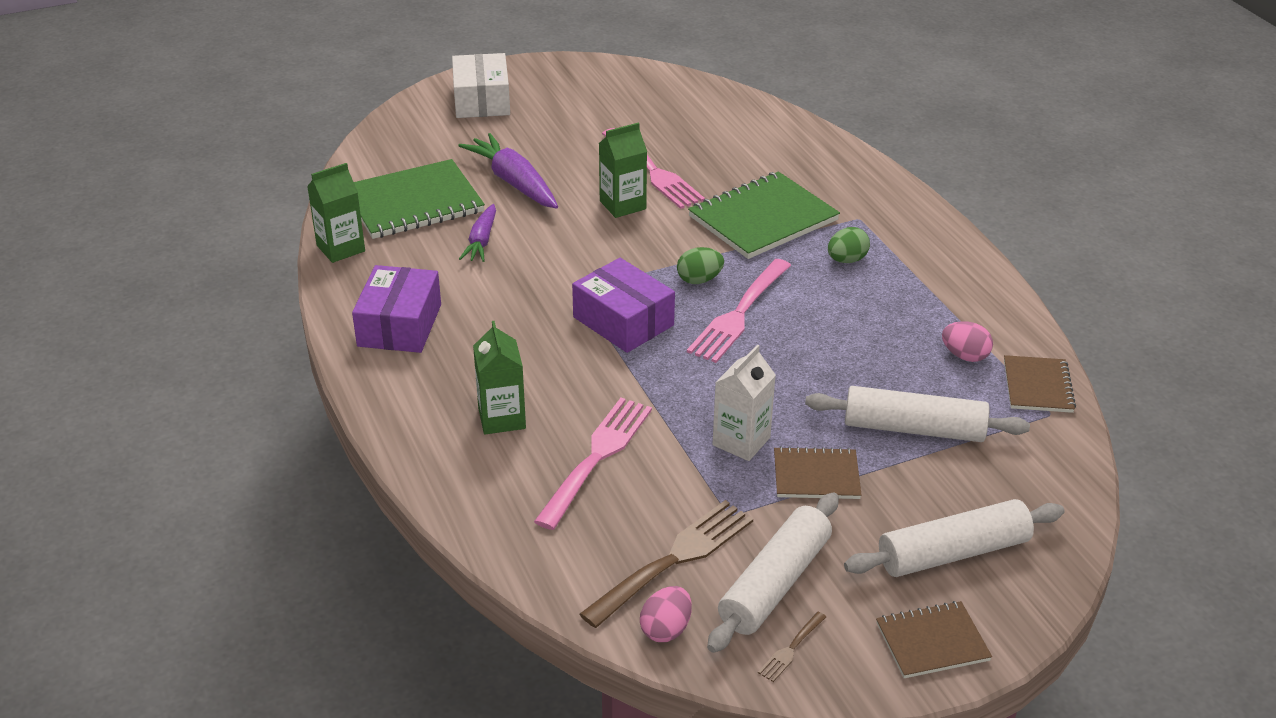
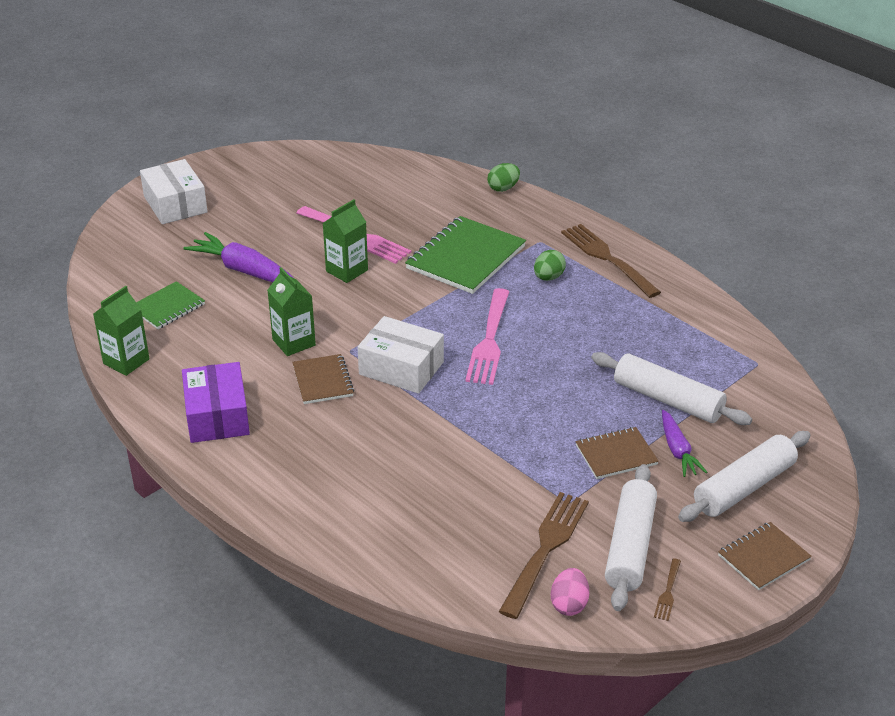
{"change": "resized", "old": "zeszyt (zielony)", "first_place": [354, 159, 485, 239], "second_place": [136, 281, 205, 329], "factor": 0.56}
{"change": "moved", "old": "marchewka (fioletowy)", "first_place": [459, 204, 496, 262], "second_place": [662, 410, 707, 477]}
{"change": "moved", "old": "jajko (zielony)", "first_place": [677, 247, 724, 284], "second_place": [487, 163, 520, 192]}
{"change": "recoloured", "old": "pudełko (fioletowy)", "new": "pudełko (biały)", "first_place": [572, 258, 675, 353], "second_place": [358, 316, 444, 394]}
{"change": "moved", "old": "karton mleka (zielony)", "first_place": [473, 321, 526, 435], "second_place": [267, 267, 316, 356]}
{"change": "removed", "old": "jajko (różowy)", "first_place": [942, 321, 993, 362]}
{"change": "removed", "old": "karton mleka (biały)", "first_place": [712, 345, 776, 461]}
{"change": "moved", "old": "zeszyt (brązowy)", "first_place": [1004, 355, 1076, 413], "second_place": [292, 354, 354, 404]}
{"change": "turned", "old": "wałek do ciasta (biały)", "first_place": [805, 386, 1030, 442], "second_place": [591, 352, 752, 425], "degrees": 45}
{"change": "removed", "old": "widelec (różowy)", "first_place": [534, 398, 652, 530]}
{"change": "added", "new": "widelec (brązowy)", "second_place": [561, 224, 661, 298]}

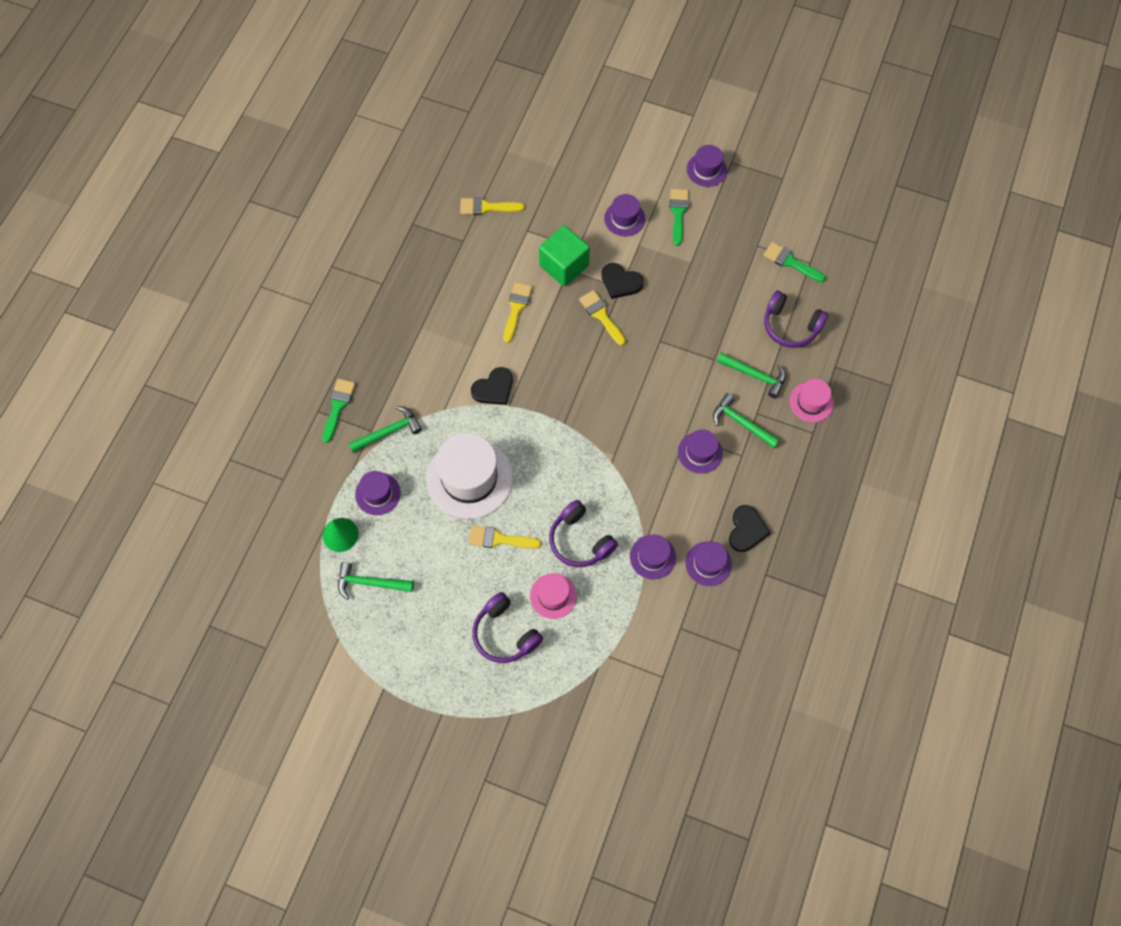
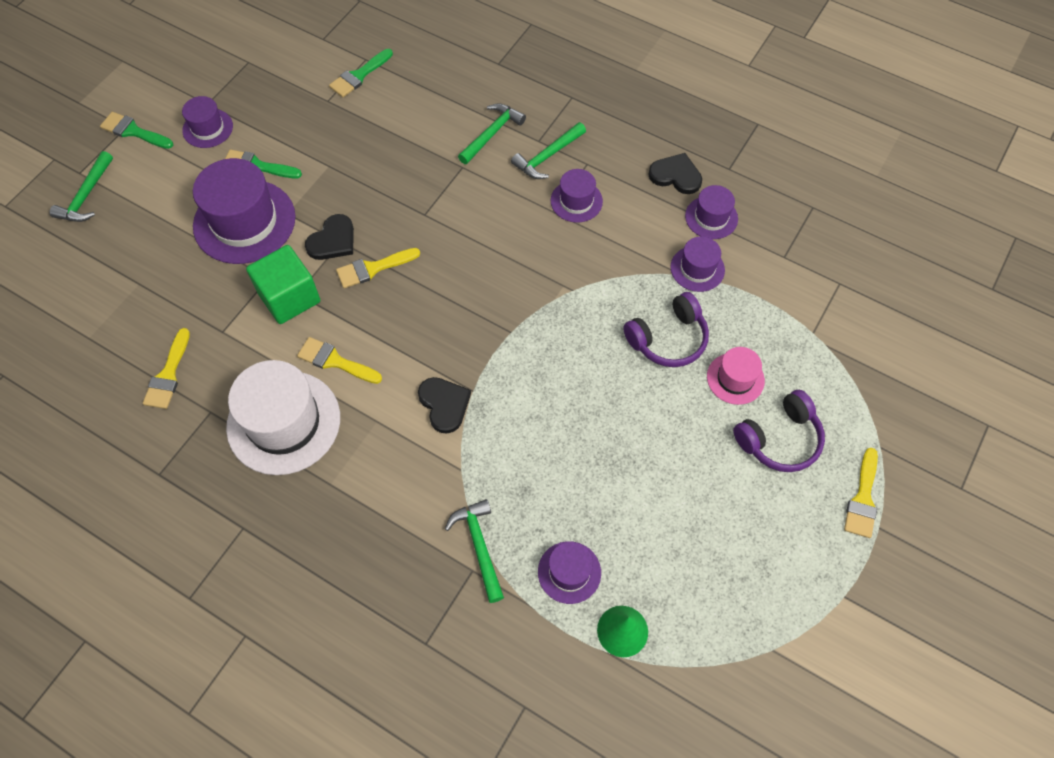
{"change": "resized", "old": "kapelusz (fioletowy)", "first_place": [604, 194, 645, 236], "second_place": [193, 158, 296, 264], "factor": 1.92}
{"change": "removed", "old": "słuchawki (fioletowy)", "first_place": [764, 291, 828, 348]}
{"change": "moved", "old": "pędzel (zielony)", "first_place": [322, 379, 355, 443], "second_place": [100, 112, 173, 149]}
{"change": "removed", "old": "kapelusz (różowy)", "first_place": [789, 379, 834, 422]}
{"change": "moved", "old": "kapelusz (biały)", "first_place": [426, 433, 513, 519], "second_place": [226, 360, 340, 475]}
{"change": "moved", "old": "pędzel (żółty)", "first_place": [469, 525, 541, 549], "second_place": [844, 448, 878, 538]}
{"change": "moved", "old": "młotek (zielony)", "first_place": [338, 562, 414, 600], "second_place": [50, 151, 113, 222]}

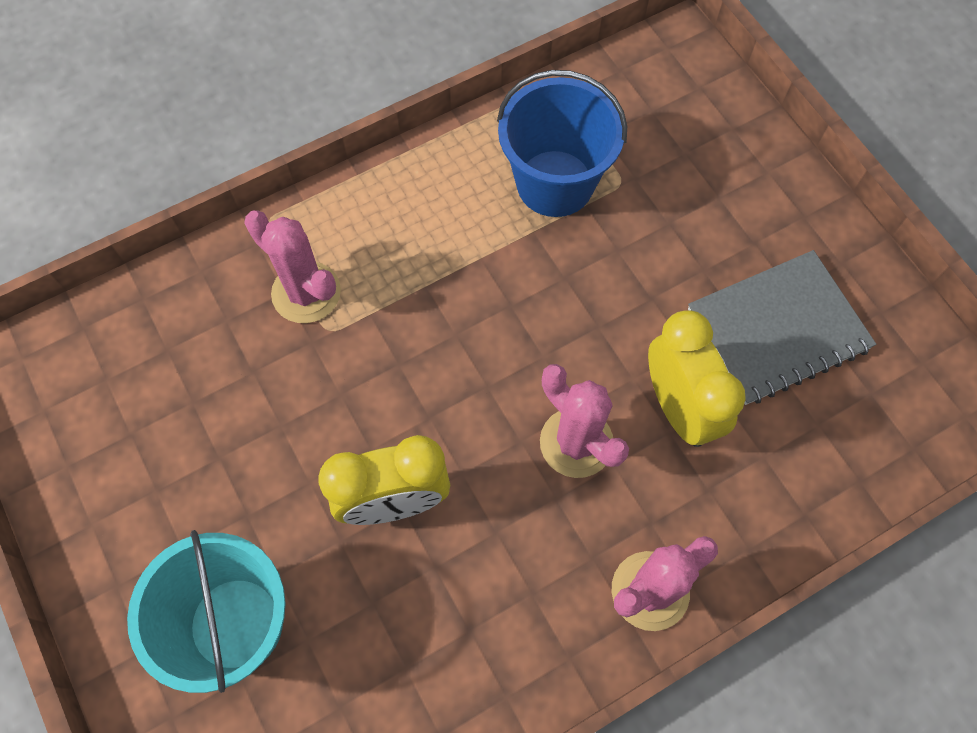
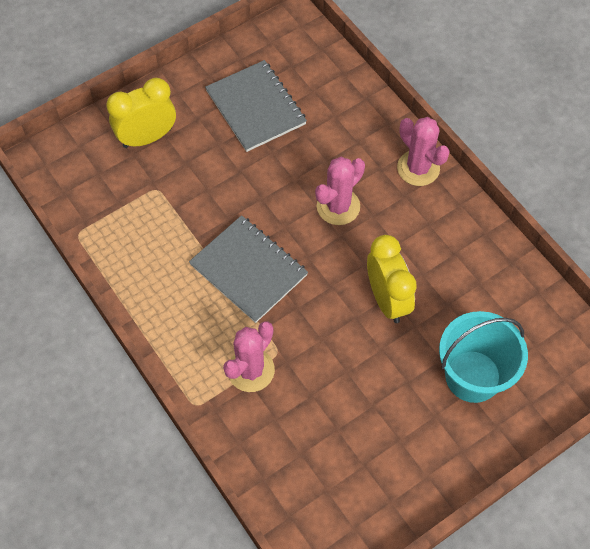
{"change": "removed", "old": "wiadro (niebieski)", "first_place": [497, 70, 627, 217]}
{"change": "moved", "old": "budzik (żółty)", "first_place": [648, 311, 746, 447], "second_place": [106, 78, 176, 148]}
{"change": "added", "new": "zeszyt (szary)", "second_place": [189, 215, 308, 323]}

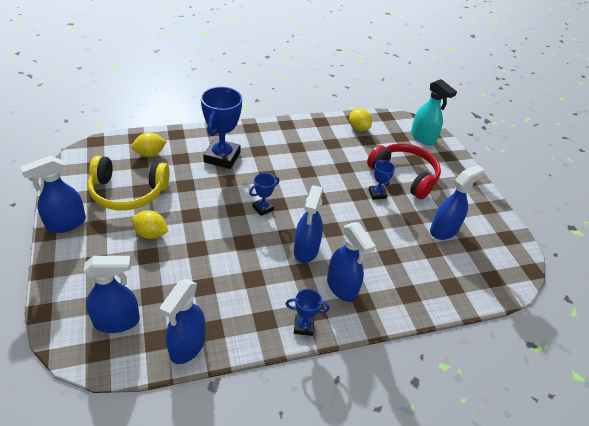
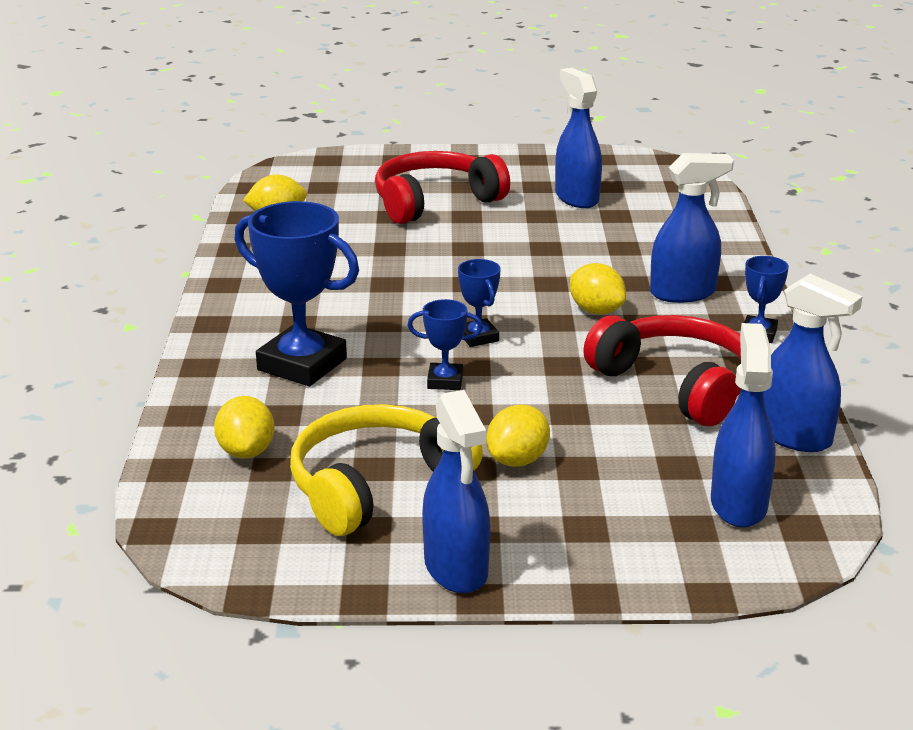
{"change": "removed", "old": "spryskiwacz (turkusowy)", "first_place": [411, 79, 457, 145]}
{"change": "turned", "old": "słuchawki (żółty)", "first_place": [88, 156, 170, 211], "second_place": [290, 404, 483, 536], "degrees": -150}
{"change": "moved", "old": "puchar (niebieski)", "first_place": [368, 160, 395, 200], "second_place": [407, 299, 483, 390]}
{"change": "replaced", "old": "spryskiwacz (niebieski)", "new": "cytryna (żółty)", "first_place": [294, 185, 323, 263], "second_place": [570, 263, 626, 315]}
{"change": "added", "new": "słuchawki (czerwony)", "second_place": [583, 315, 741, 426]}

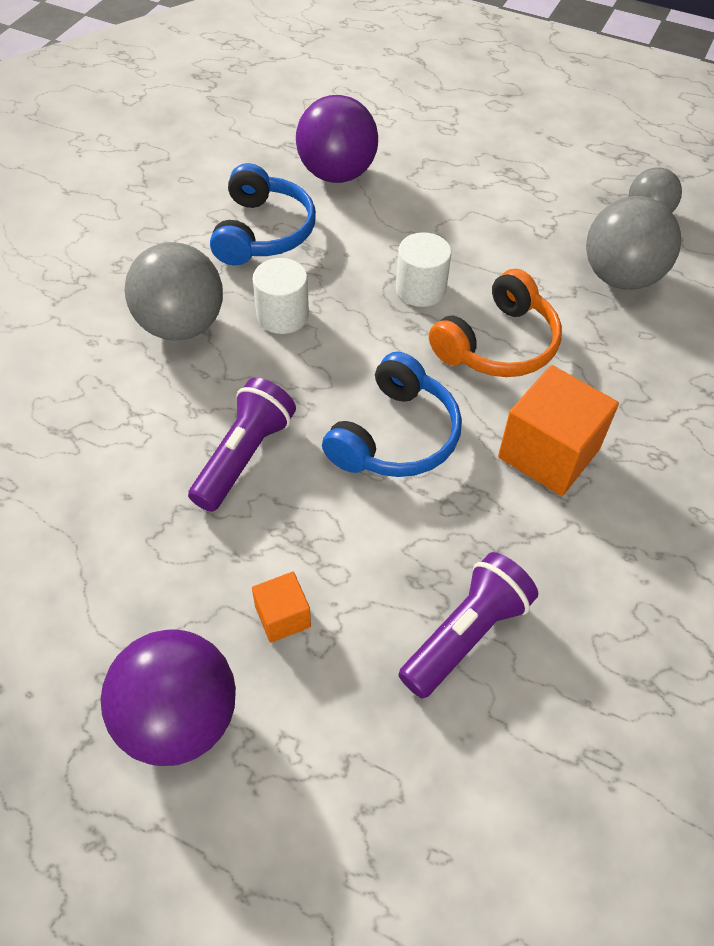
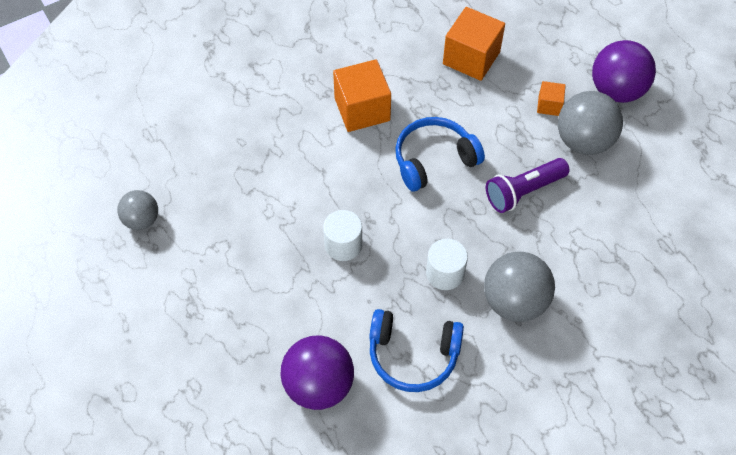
{"change": "turned", "old": "słuchawki (niebieski)", "first_place": [210, 163, 316, 265], "second_place": [369, 309, 464, 392], "degrees": -120}
{"change": "moved", "old": "piłka (szary)", "first_place": [586, 196, 681, 290], "second_place": [558, 91, 623, 155]}
{"change": "removed", "old": "słuchawki (pomarańczowy)", "first_place": [429, 269, 562, 377]}
{"change": "replaced", "old": "latarka (fioletowy)", "new": "sześcian (pomarańczowy)", "first_place": [399, 552, 538, 699], "second_place": [443, 7, 505, 81]}

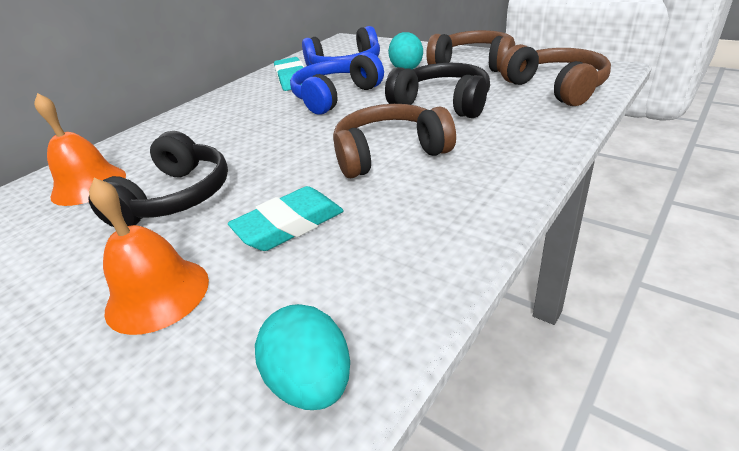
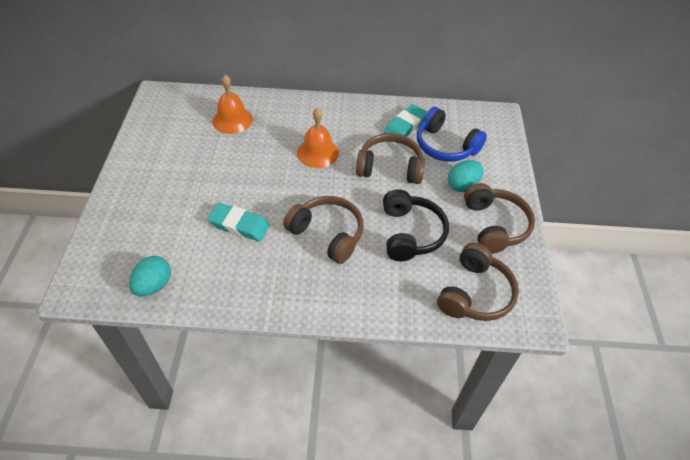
{"change": "recoloured", "old": "słuchawki (niebieski)", "new": "słuchawki (brązowy)", "first_place": [290, 52, 384, 115], "second_place": [356, 133, 425, 184]}
{"change": "removed", "old": "słuchawki (czarny)", "first_place": [88, 131, 228, 227]}
{"change": "moved", "old": "dzwonek (pomarańczowy)", "first_place": [89, 178, 209, 335], "second_place": [297, 108, 339, 168]}

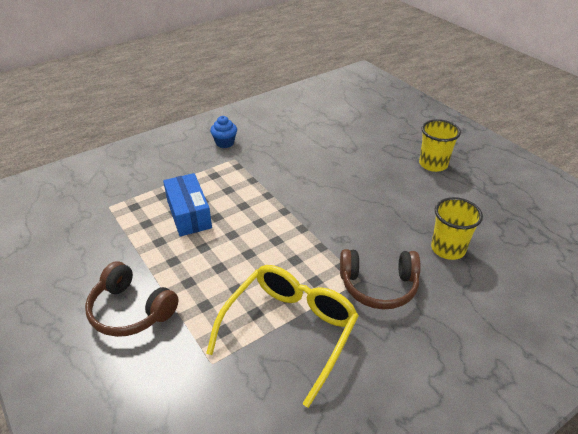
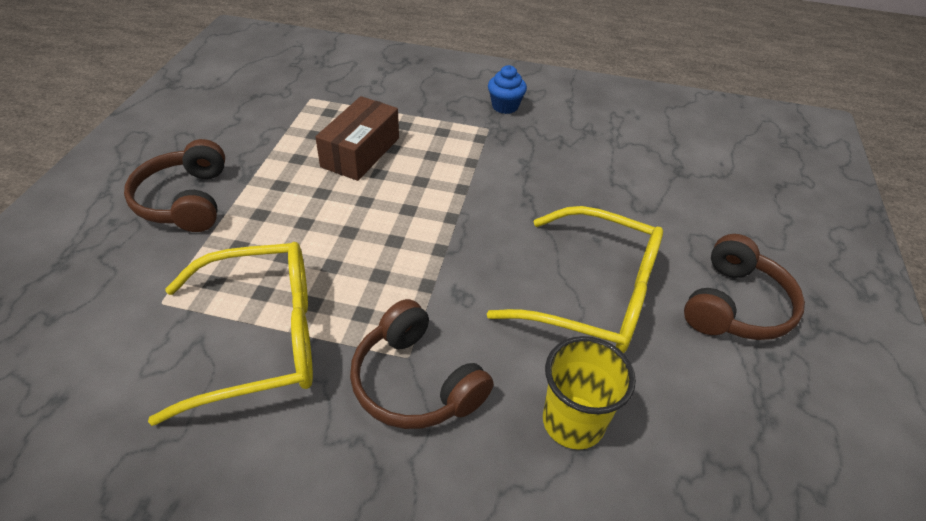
{"change": "replaced", "old": "szklanka (żółty)", "new": "słuchawki (brązowy)", "first_place": [419, 119, 461, 172], "second_place": [684, 234, 805, 340]}
{"change": "recoloured", "old": "pudełko (niebieski)", "new": "pudełko (brązowy)", "first_place": [163, 173, 212, 236], "second_place": [315, 96, 399, 181]}
{"change": "added", "new": "okulary (żółty)", "second_place": [487, 206, 663, 353]}

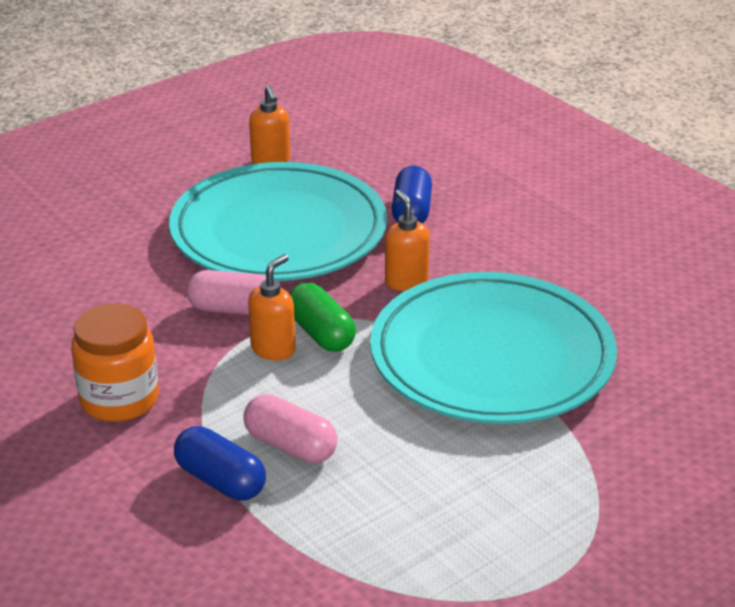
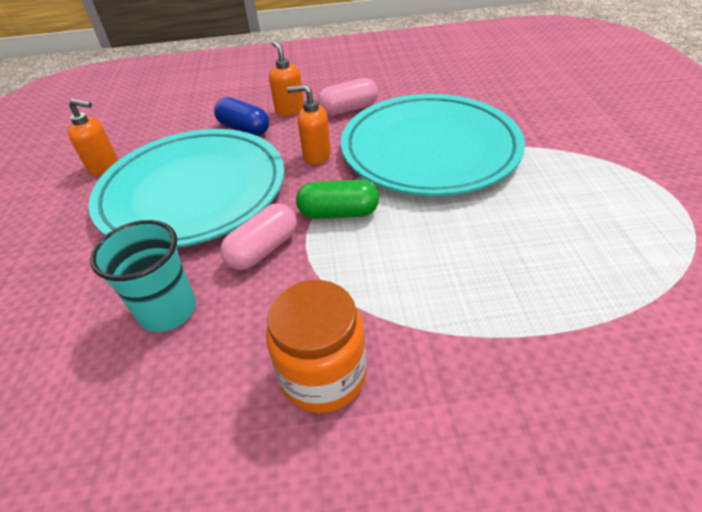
{"change": "moved", "old": "dozownik mydła (pomarańczowy)", "first_place": [248, 254, 296, 360], "second_place": [269, 41, 304, 116]}
{"change": "moved", "old": "kapsułka (różowy)", "first_place": [243, 394, 338, 463], "second_place": [318, 78, 378, 116]}
{"change": "removed", "old": "kapsułka (niebieski)", "first_place": [174, 426, 266, 501]}
{"change": "added", "new": "szklanka (turkusowy)", "second_place": [90, 220, 196, 332]}

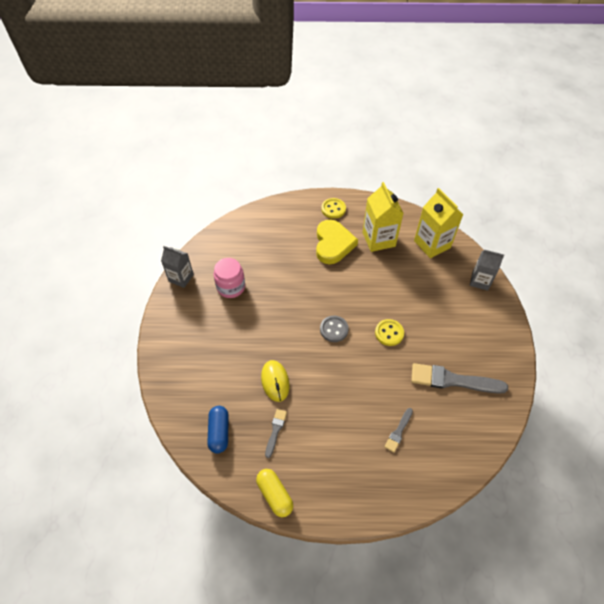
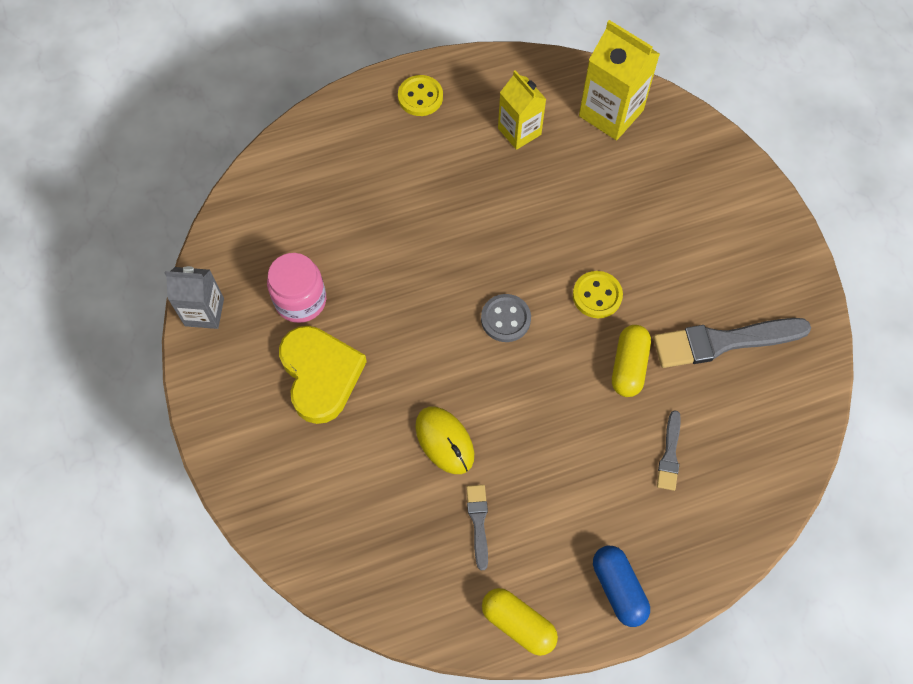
{"change": "resized", "old": "karton mleka (żółty)", "first_place": [362, 182, 404, 252], "second_place": [498, 70, 546, 150], "factor": 0.67}
{"change": "moved", "old": "serce (żółty)", "first_place": [316, 220, 358, 264], "second_place": [279, 326, 367, 424]}
{"change": "removed", "old": "karton mleka (szary)", "first_place": [470, 250, 504, 291]}
{"change": "moved", "old": "kapsułka (niebieski)", "first_place": [207, 406, 229, 453], "second_place": [593, 546, 650, 627]}
{"change": "added", "new": "kapsułka (żółty)", "second_place": [612, 325, 651, 397]}

